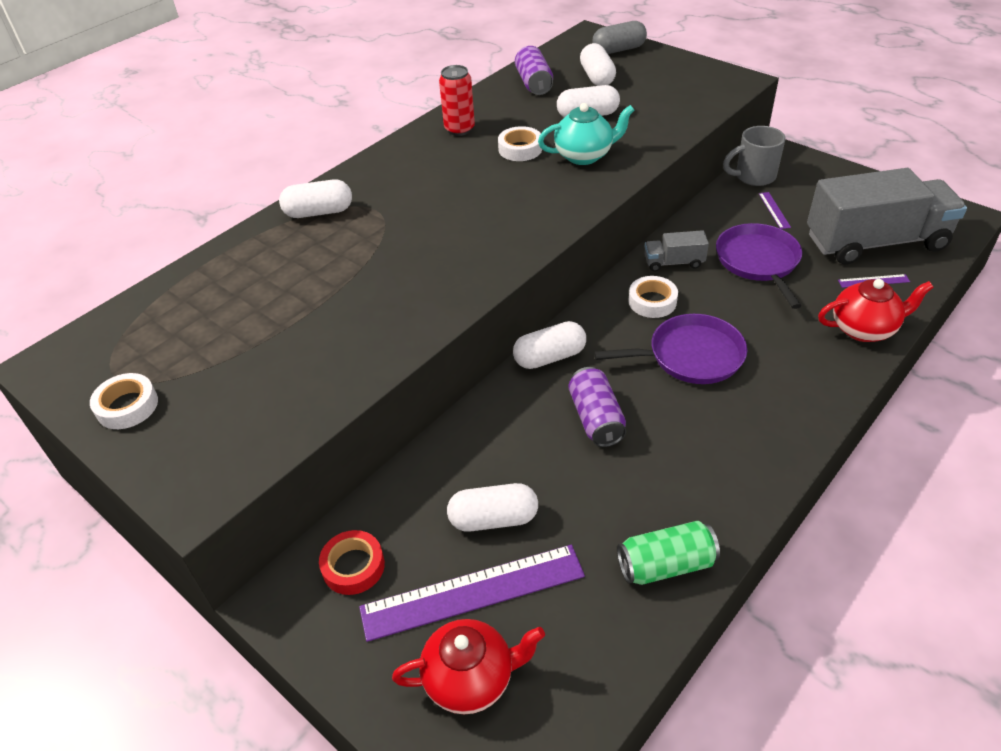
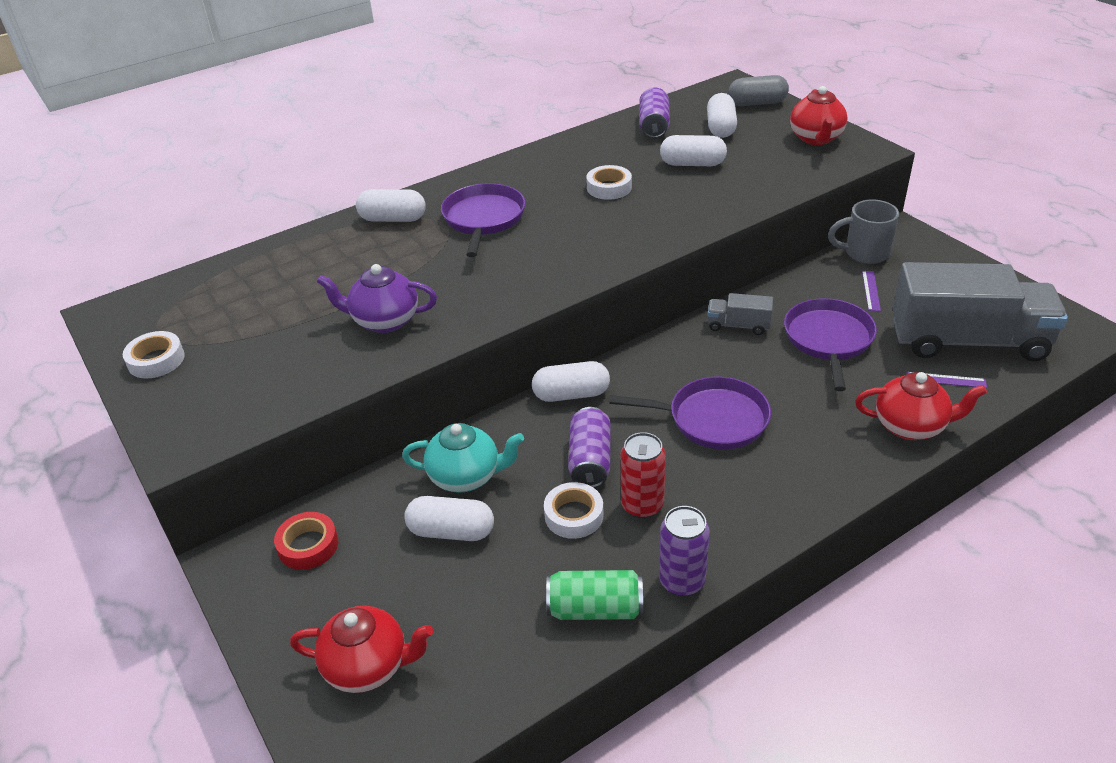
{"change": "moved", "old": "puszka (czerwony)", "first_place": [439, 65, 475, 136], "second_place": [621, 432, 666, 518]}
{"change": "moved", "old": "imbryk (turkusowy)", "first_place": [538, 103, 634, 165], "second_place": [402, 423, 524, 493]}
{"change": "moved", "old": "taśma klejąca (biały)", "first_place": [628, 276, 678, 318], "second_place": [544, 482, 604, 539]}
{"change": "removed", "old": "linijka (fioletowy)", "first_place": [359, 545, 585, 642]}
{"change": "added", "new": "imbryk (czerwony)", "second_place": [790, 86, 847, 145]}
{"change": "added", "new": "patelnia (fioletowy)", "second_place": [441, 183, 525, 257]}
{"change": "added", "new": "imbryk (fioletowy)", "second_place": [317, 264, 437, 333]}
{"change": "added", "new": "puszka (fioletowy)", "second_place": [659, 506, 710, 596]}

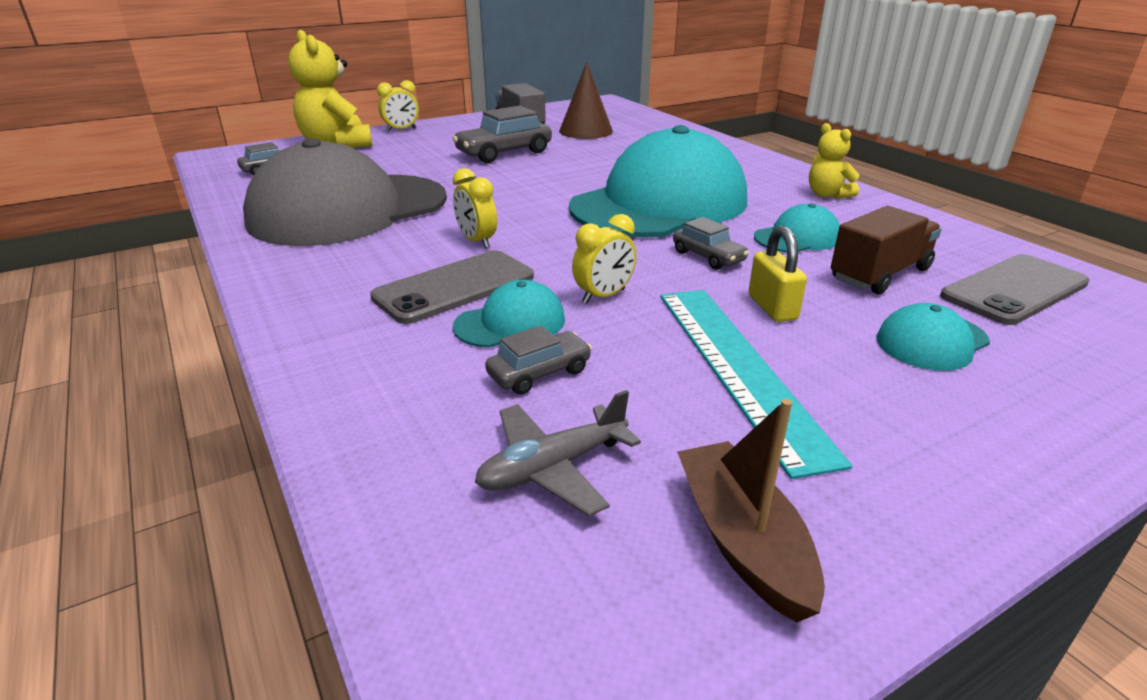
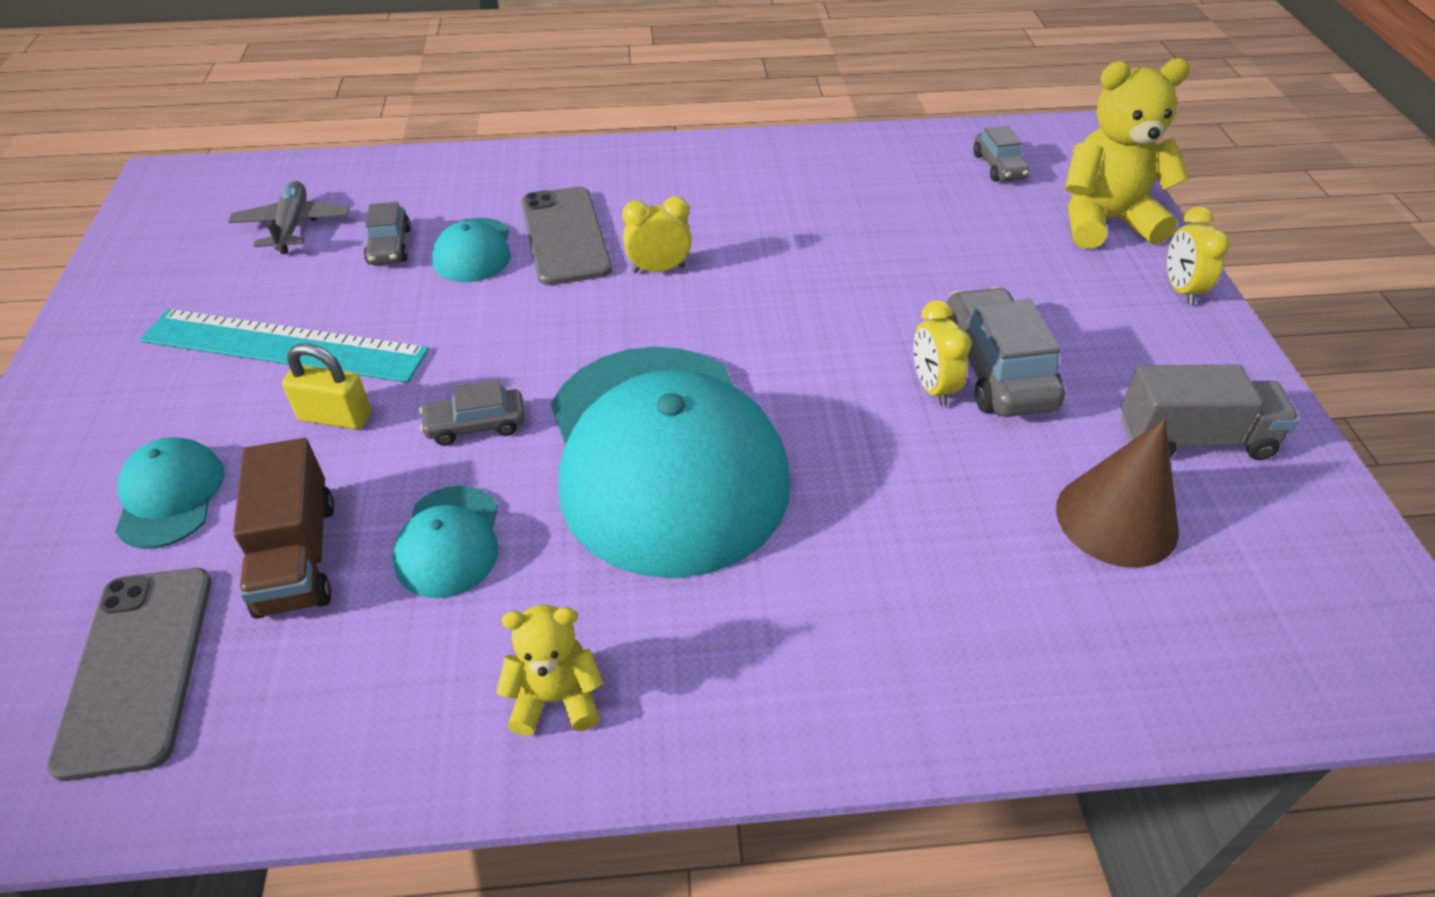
{"change": "removed", "old": "czapka (szary)", "first_place": [243, 138, 447, 246]}
{"change": "moved", "old": "budzik (żółty)", "first_place": [572, 214, 637, 304], "second_place": [913, 300, 971, 406]}
{"change": "removed", "old": "łódka (brązowy)", "first_place": [677, 399, 825, 622]}

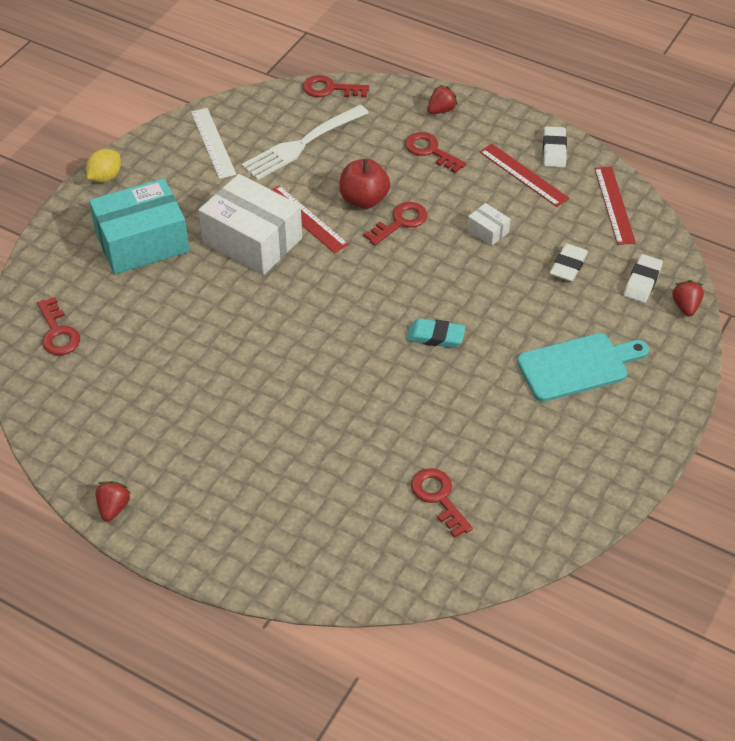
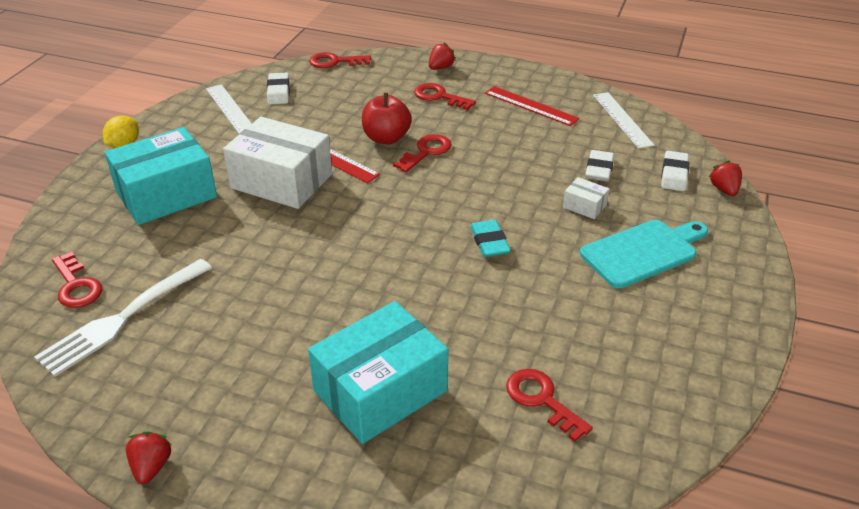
{"change": "moved", "old": "widelec (biały)", "first_place": [242, 105, 369, 180], "second_place": [34, 259, 212, 377]}
{"change": "moved", "old": "gumka do mazania (biały)", "first_place": [543, 126, 567, 168], "second_place": [267, 73, 290, 104]}
{"change": "recoloured", "old": "linijka (czerwony)", "new": "linijka (biały)", "first_place": [594, 167, 636, 245], "second_place": [593, 92, 655, 149]}
{"change": "moved", "old": "pudełko (biały)", "first_place": [467, 203, 510, 246], "second_place": [563, 177, 609, 219]}
{"change": "turned", "old": "gumka do mazania (turkusowy)", "first_place": [407, 318, 465, 348], "second_place": [470, 220, 511, 257], "degrees": 75}
{"change": "added", "new": "pudełko (turkusowy)", "second_place": [308, 301, 448, 444]}

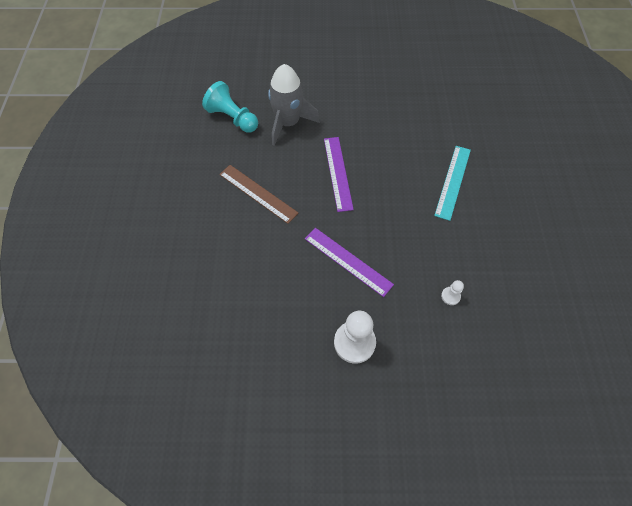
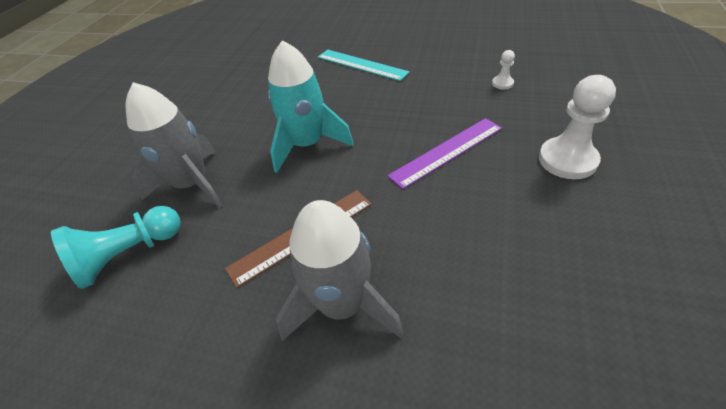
{"change": "replaced", "old": "linijka (fioletowy)", "new": "rakieta (turkusowy)", "first_place": [324, 137, 354, 212], "second_place": [268, 40, 354, 173]}
{"change": "added", "new": "rakieta (szary)", "second_place": [276, 200, 404, 341]}

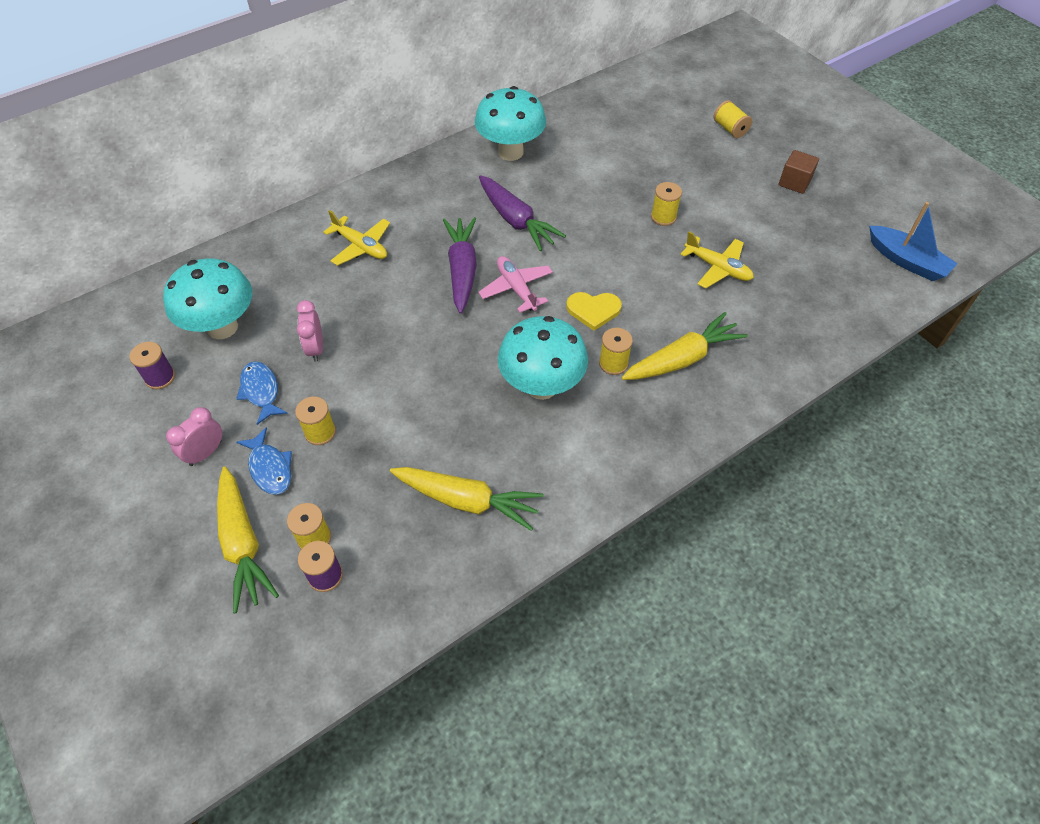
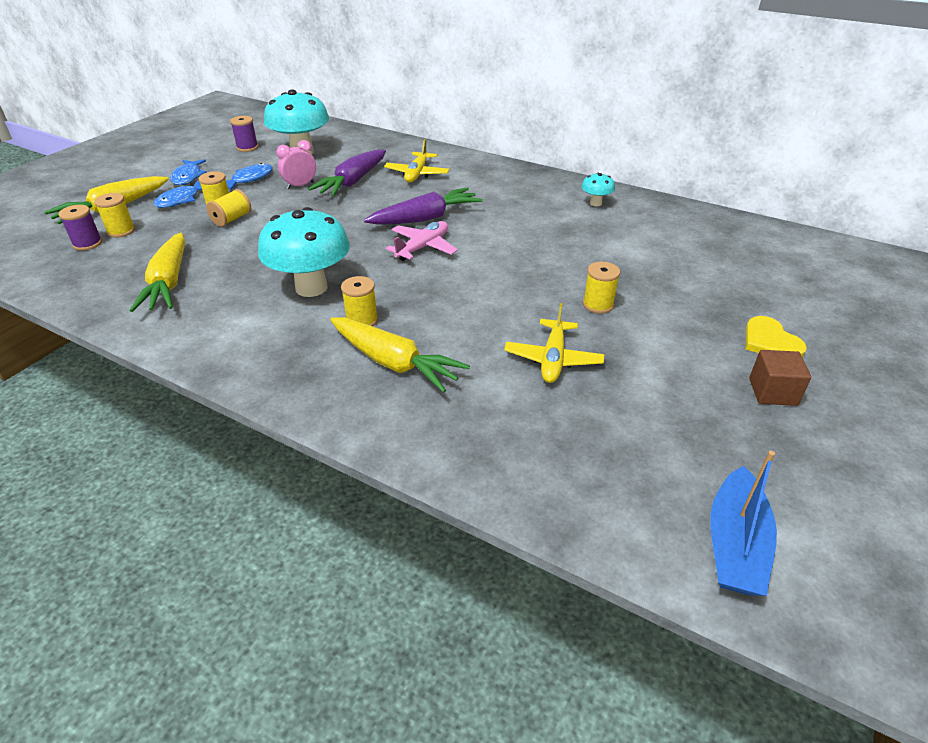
{"change": "resized", "old": "grzyb (turkusowy)", "first_place": [475, 86, 546, 161], "second_place": [581, 173, 615, 206], "factor": 0.46}
{"change": "moved", "old": "szpulka (żółty)", "first_place": [714, 100, 752, 138], "second_place": [206, 189, 251, 227]}
{"change": "moved", "old": "marchewka (fioletowy)", "first_place": [479, 175, 566, 251], "second_place": [308, 149, 386, 197]}
{"change": "moved", "old": "serce (żółty)", "first_place": [566, 292, 622, 331], "second_place": [746, 316, 807, 358]}
{"change": "replaced", "old": "budzik (różowy)", "new": "ryba (niebieski)", "first_place": [166, 407, 222, 466], "second_place": [170, 159, 207, 185]}

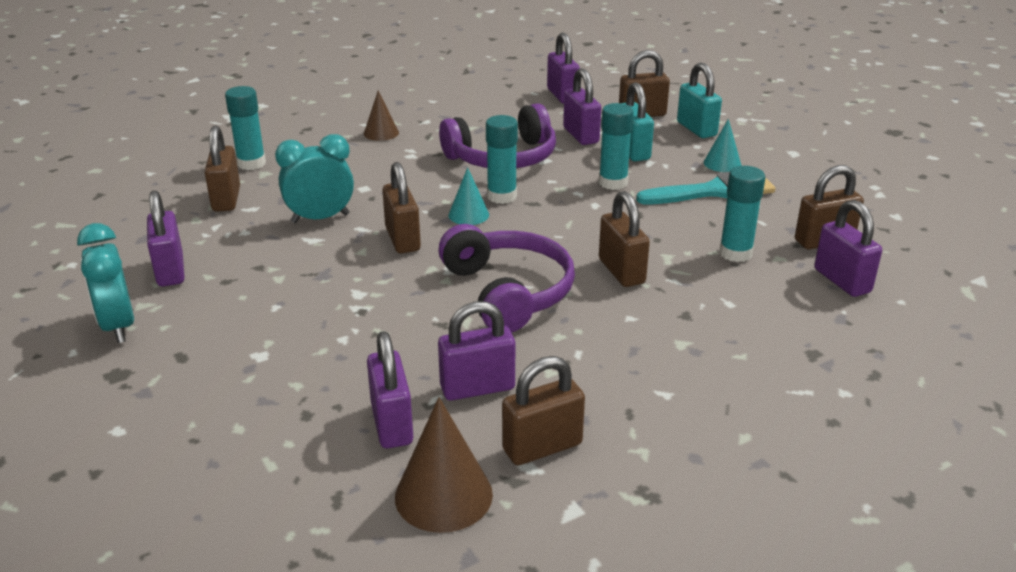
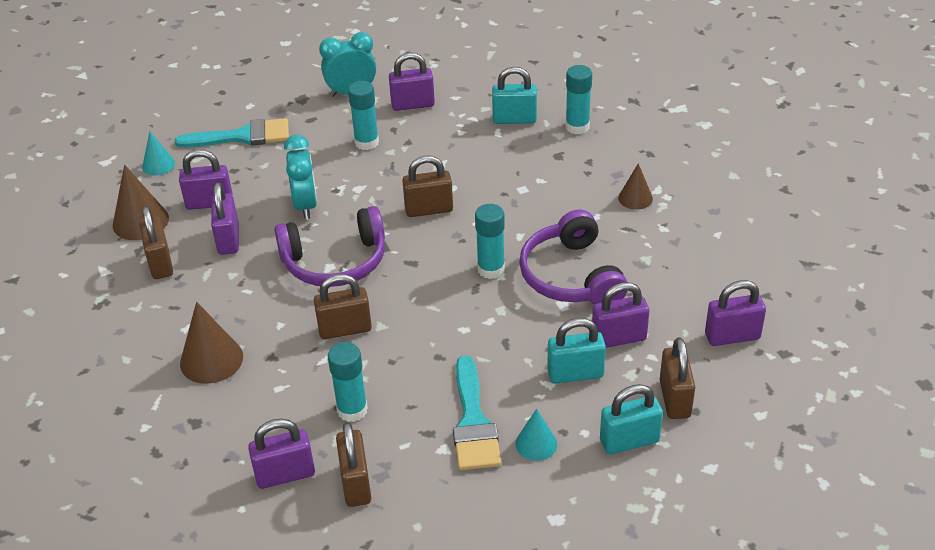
{"change": "moved", "old": "klej w sztyfcie (turkusowy)", "first_place": [599, 103, 634, 190], "second_place": [348, 81, 379, 150]}
{"change": "recoloured", "old": "kłódka (brązowy)", "new": "kłódka (turkusowy)", "first_place": [205, 126, 240, 211], "second_place": [492, 67, 537, 124]}
{"change": "moved", "old": "budzik (turkusowy)", "first_place": [275, 134, 354, 223], "second_place": [284, 135, 317, 219]}
{"change": "moved", "old": "stożek (turkusowy)", "first_place": [448, 167, 489, 225], "second_place": [142, 132, 175, 176]}
{"change": "added", "new": "pędzel (turkusowy)", "second_place": [175, 118, 289, 148]}
{"change": "added", "new": "stożek (brązowy)", "second_place": [180, 302, 243, 384]}

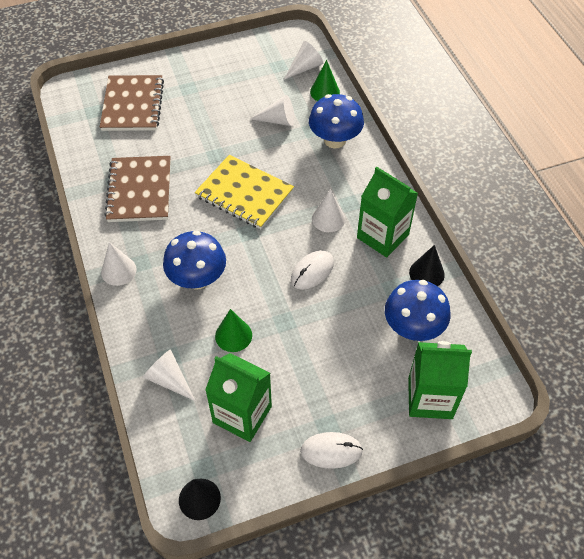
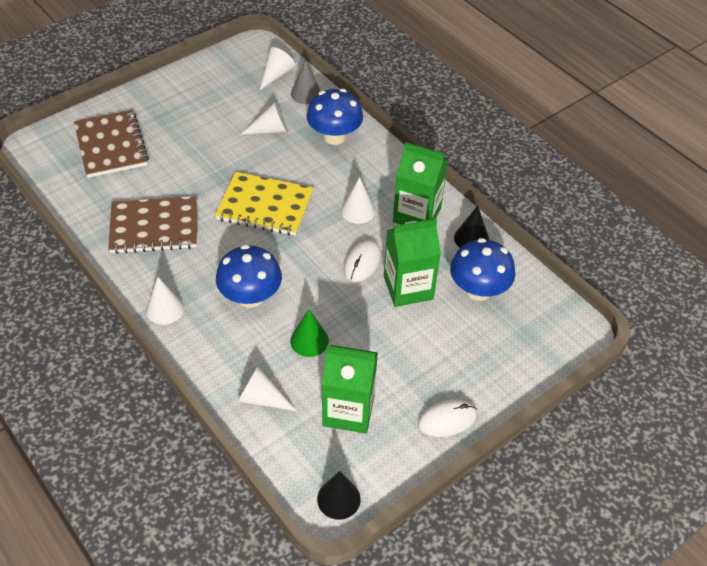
{"change": "recoloured", "old": "stożek (zielony)", "new": "stożek (szary)", "first_place": [310, 60, 340, 101], "second_place": [291, 59, 321, 104]}
{"change": "turned", "old": "zeszyt (brązowy)", "first_place": [104, 156, 171, 222], "second_place": [108, 196, 197, 254], "degrees": -75}
{"change": "moved", "old": "karton mleka (zielony)", "first_place": [408, 341, 472, 419], "second_place": [384, 219, 441, 307]}

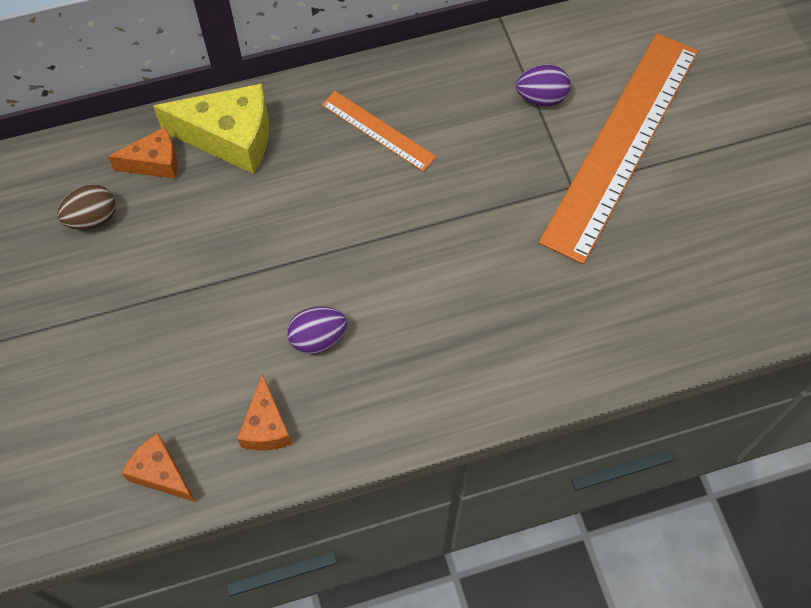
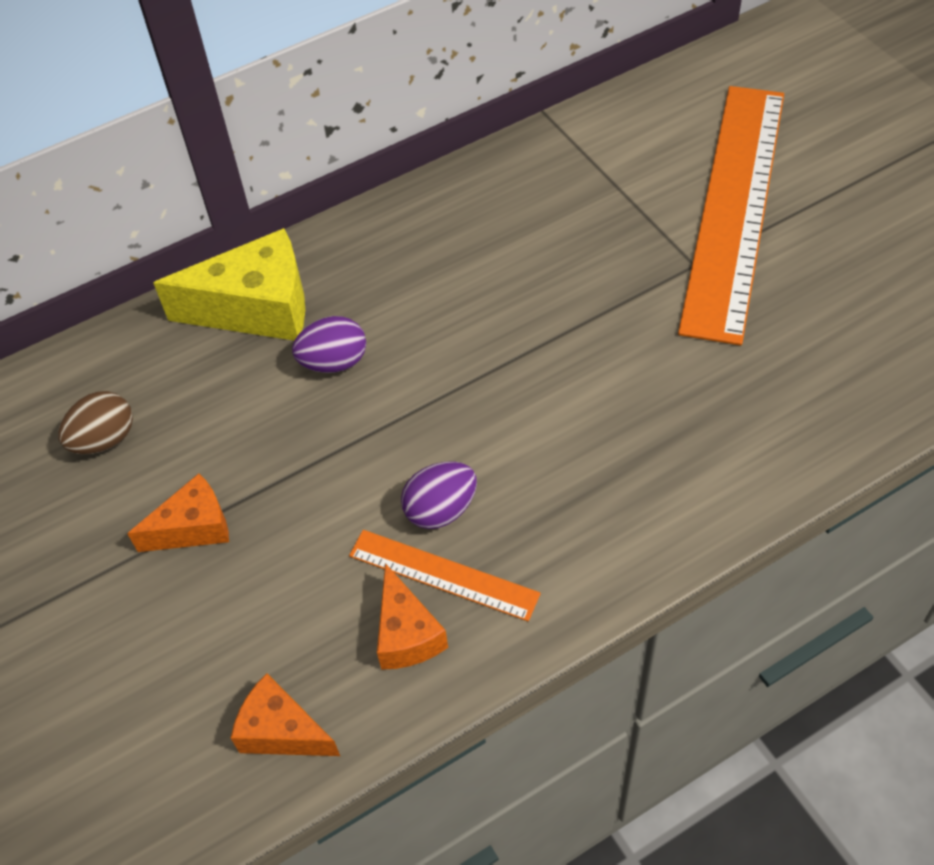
{"change": "moved", "old": "jajko (fioletowy)", "first_place": [516, 65, 571, 106], "second_place": [292, 316, 366, 373]}
{"change": "moved", "old": "linijka (pomarańczowy)", "first_place": [322, 91, 436, 172], "second_place": [349, 530, 541, 621]}
{"change": "moved", "old": "ser (pomarańczowy)", "first_place": [108, 127, 178, 179], "second_place": [127, 473, 229, 552]}

